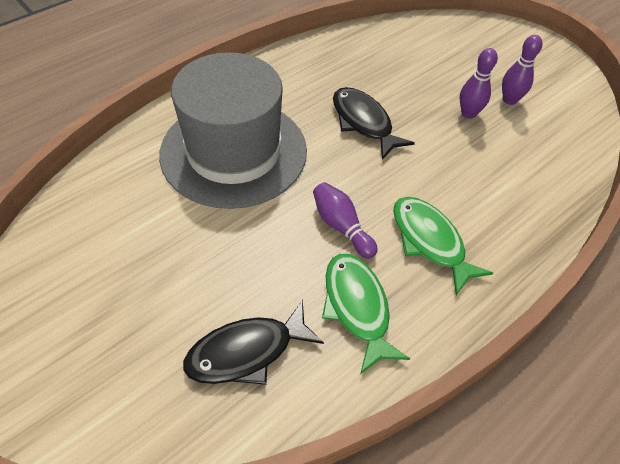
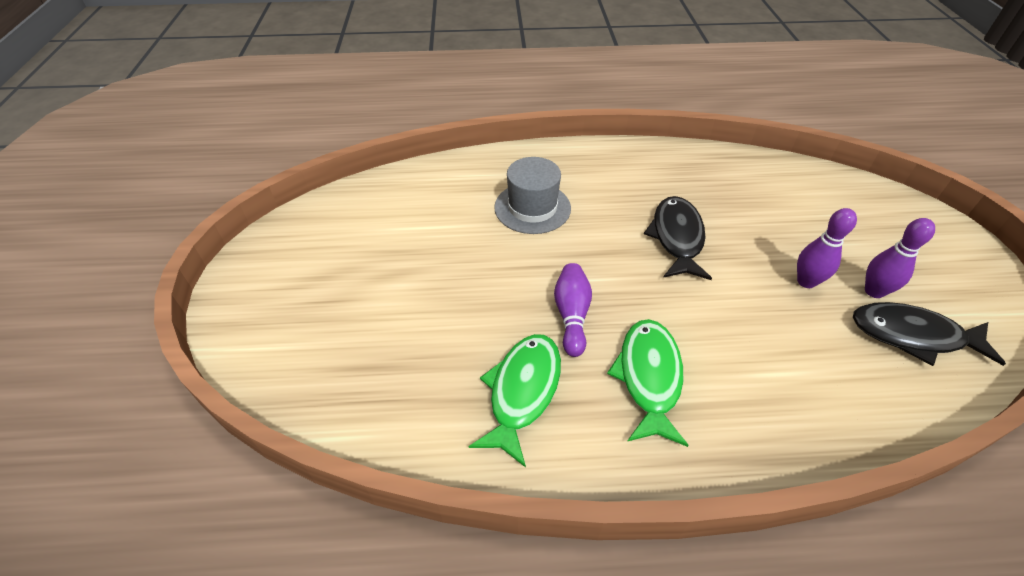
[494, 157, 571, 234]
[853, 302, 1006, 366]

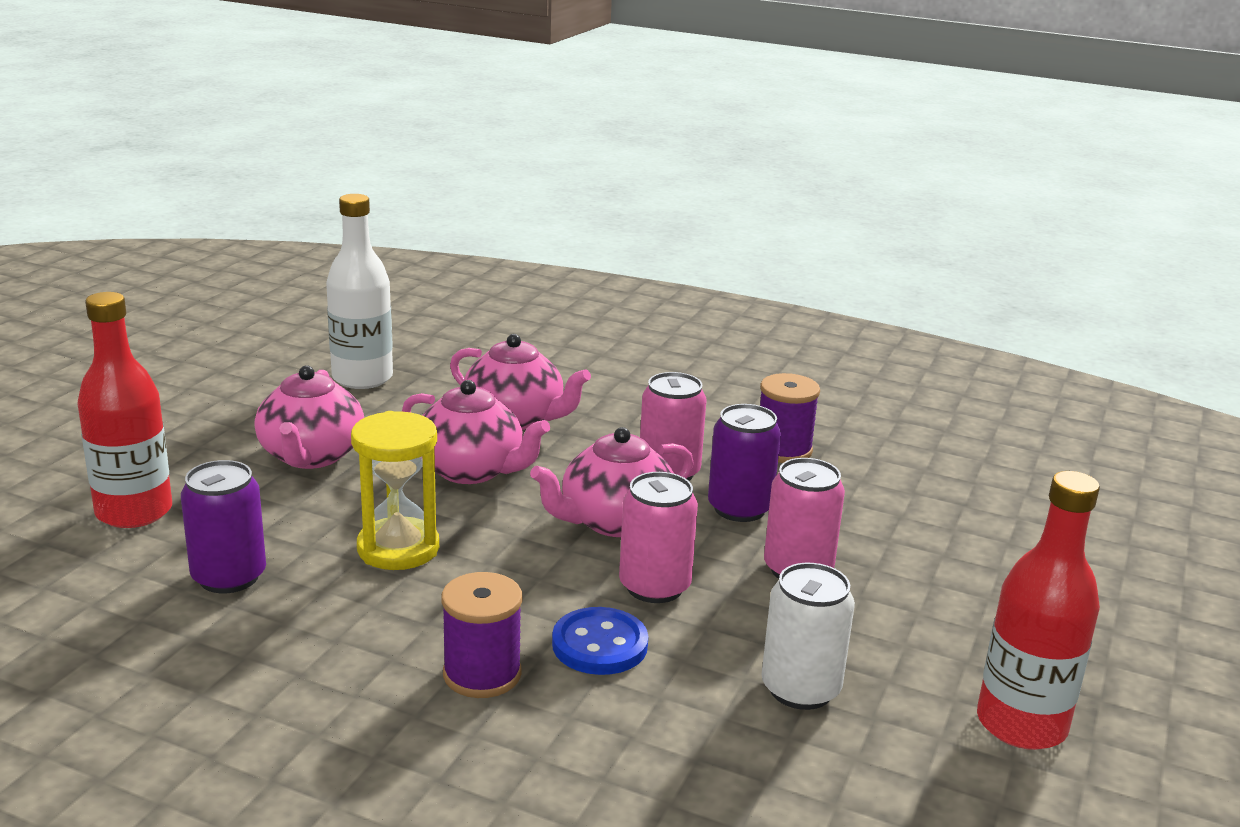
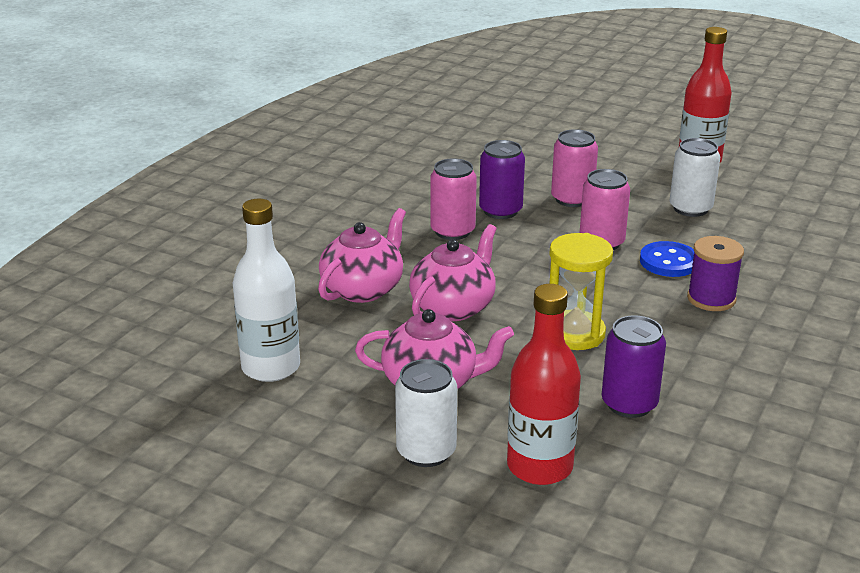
[530, 427, 694, 537] (first image)
[760, 373, 820, 463] (first image)
[395, 359, 457, 467]

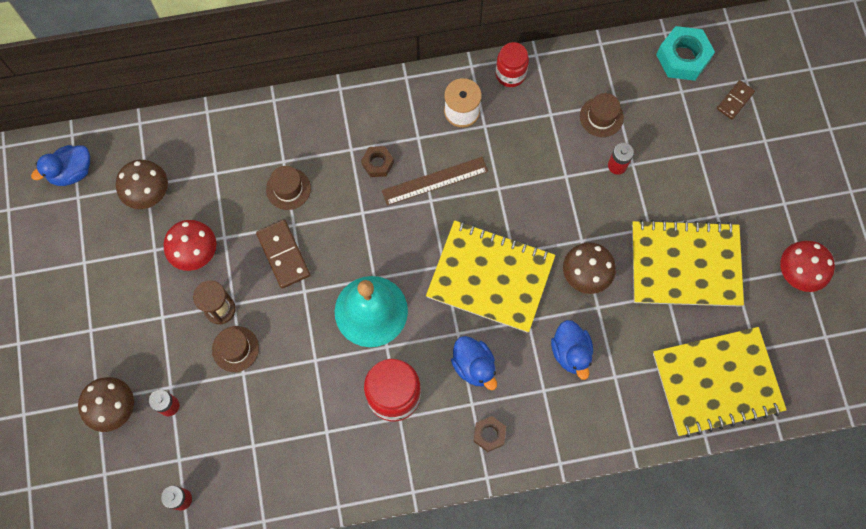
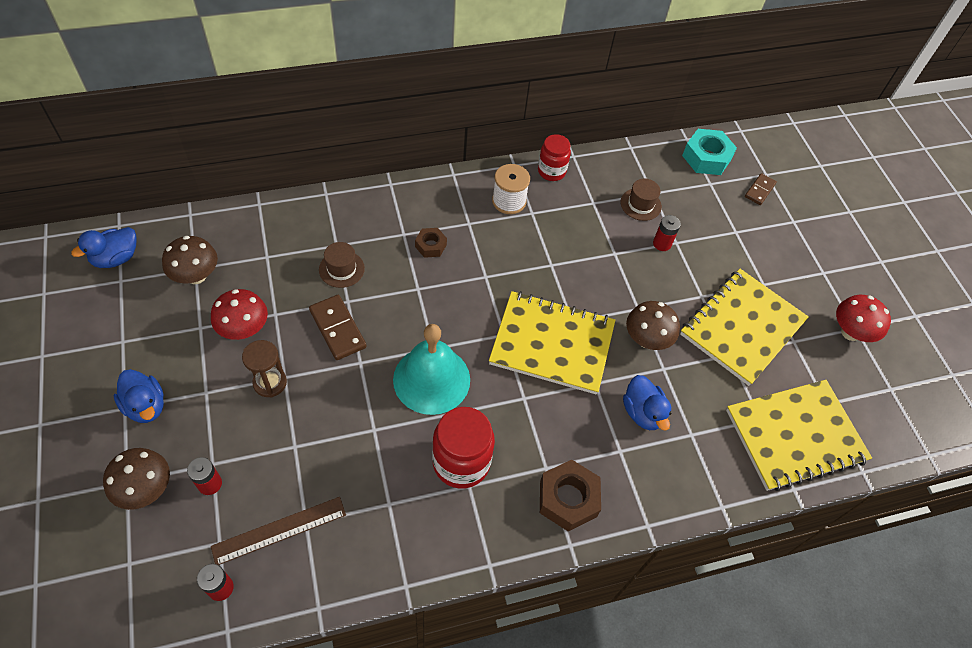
[212, 326, 259, 372] (first image)
[211, 497, 346, 565]
[114, 369, 164, 423]
[540, 460, 601, 532]
[680, 269, 809, 386]

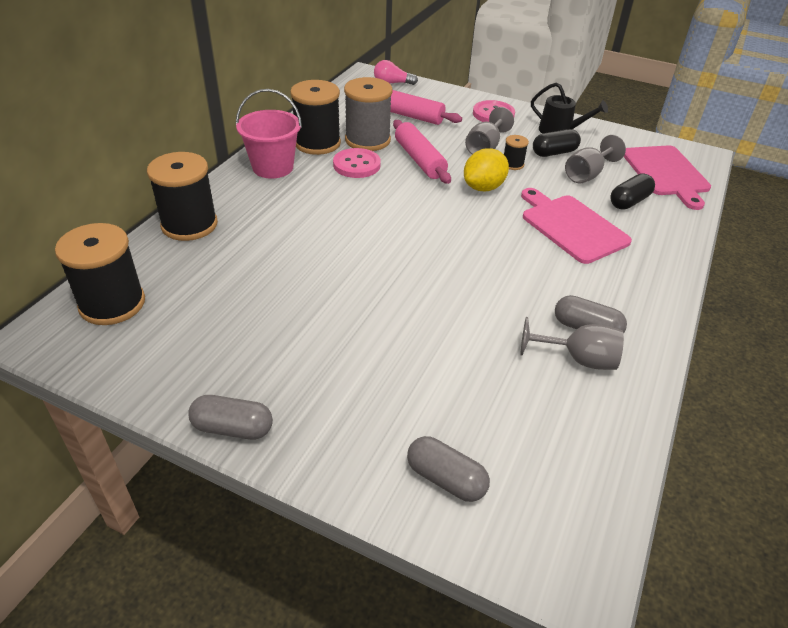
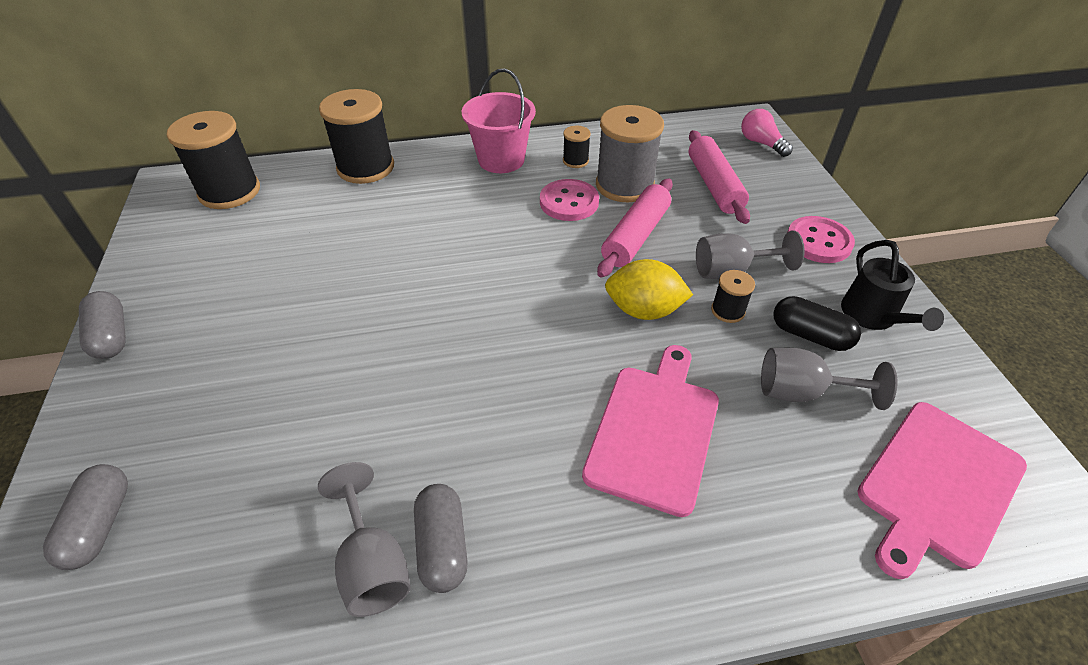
[563, 126, 591, 168]
[610, 174, 655, 210] (first image)

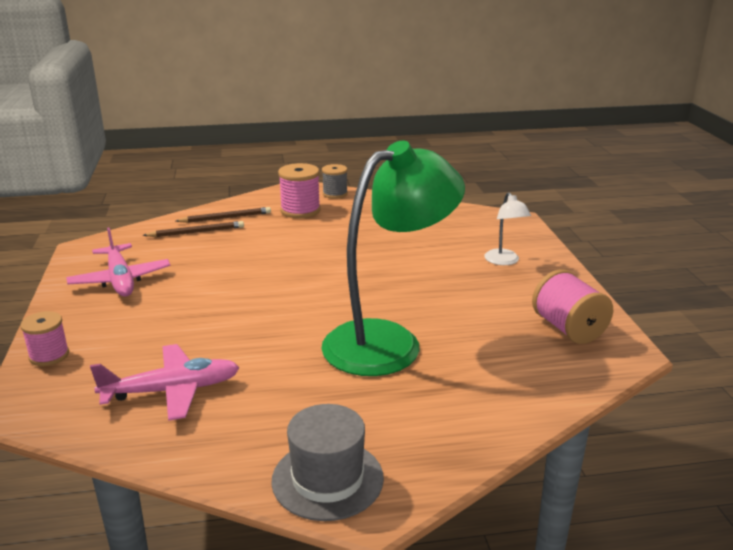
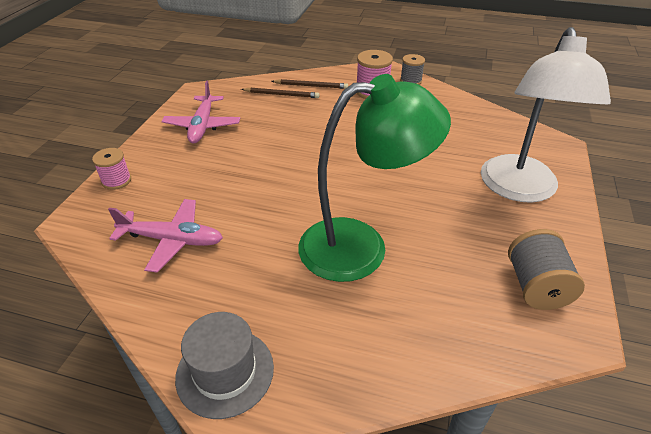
[481, 27, 611, 203]
[508, 229, 585, 310]

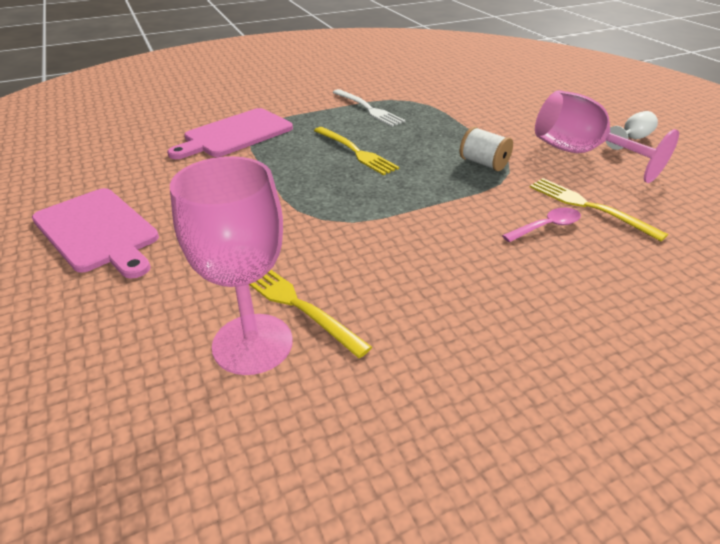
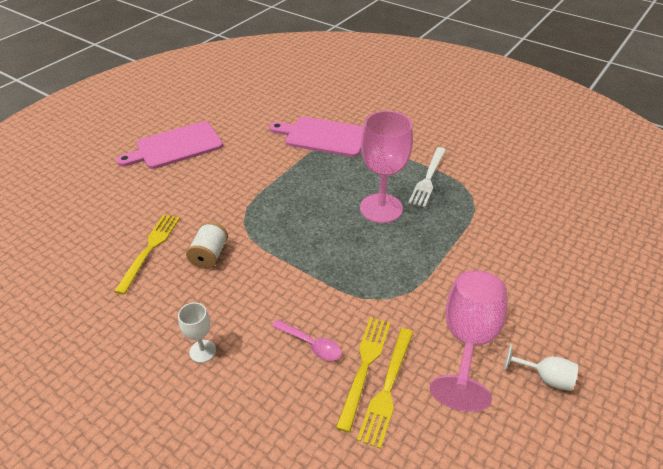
[116, 121, 223, 169]
[360, 111, 413, 223]
[357, 328, 413, 449]
[186, 222, 228, 269]
[178, 303, 216, 363]

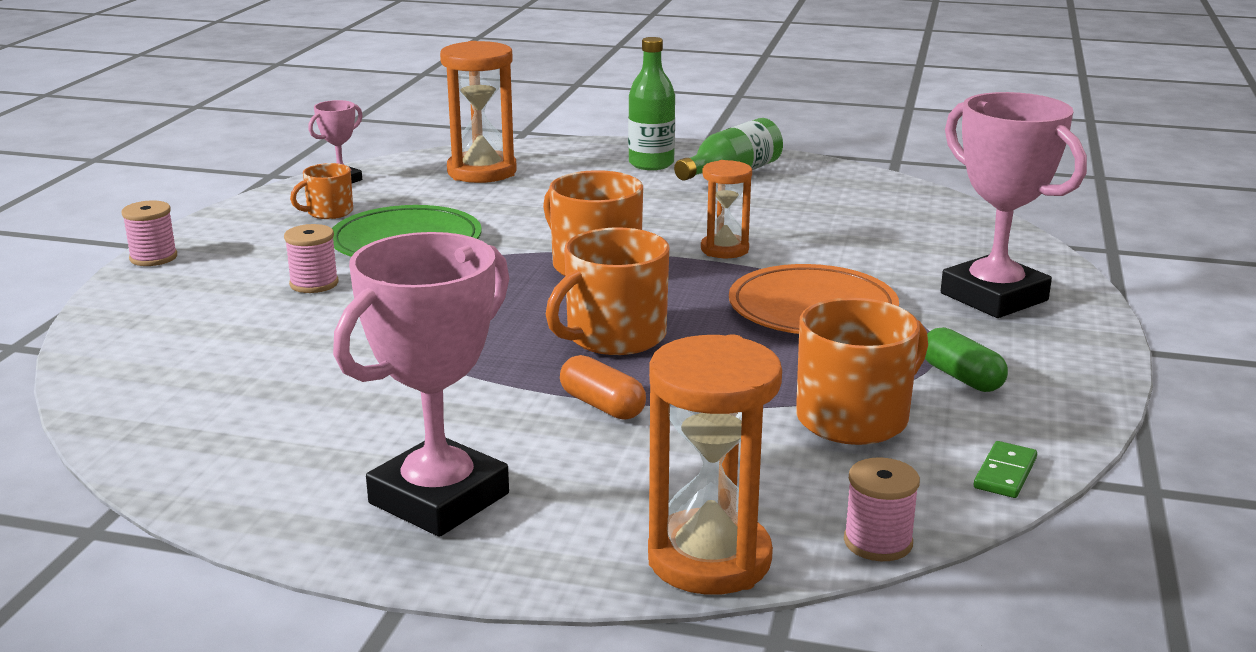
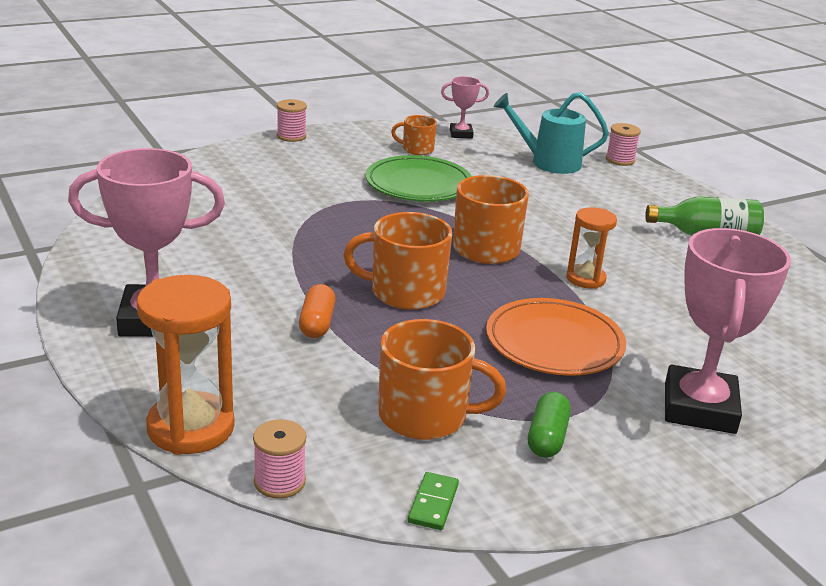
[606, 123, 641, 166]
[493, 92, 609, 174]
[628, 37, 675, 170] (first image)
[408, 472, 459, 530]

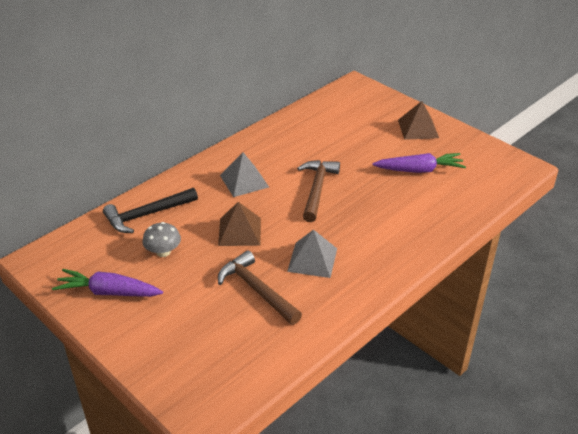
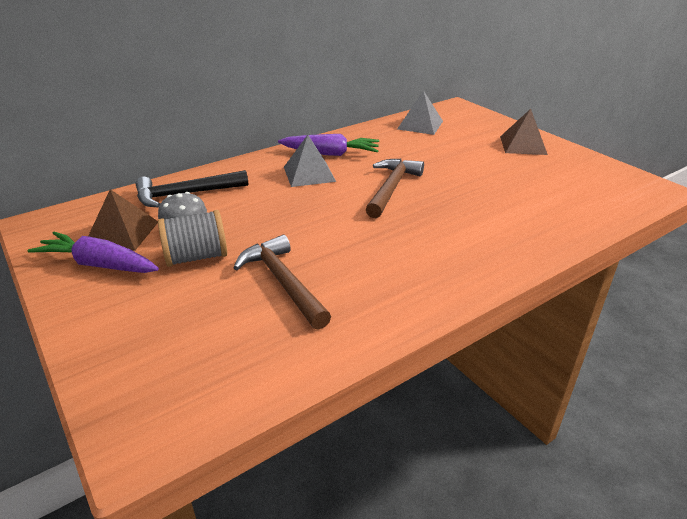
[88, 189, 158, 251]
[397, 90, 443, 135]
[278, 134, 379, 156]
[158, 210, 227, 267]

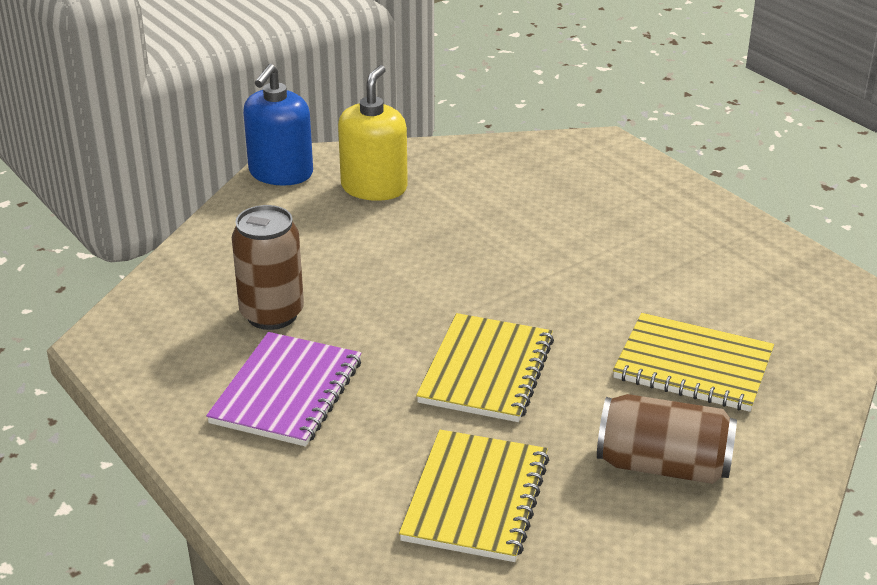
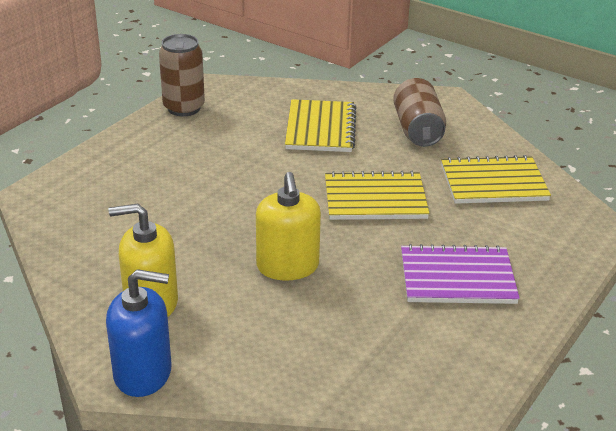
[159, 34, 205, 116]
[256, 172, 321, 281]

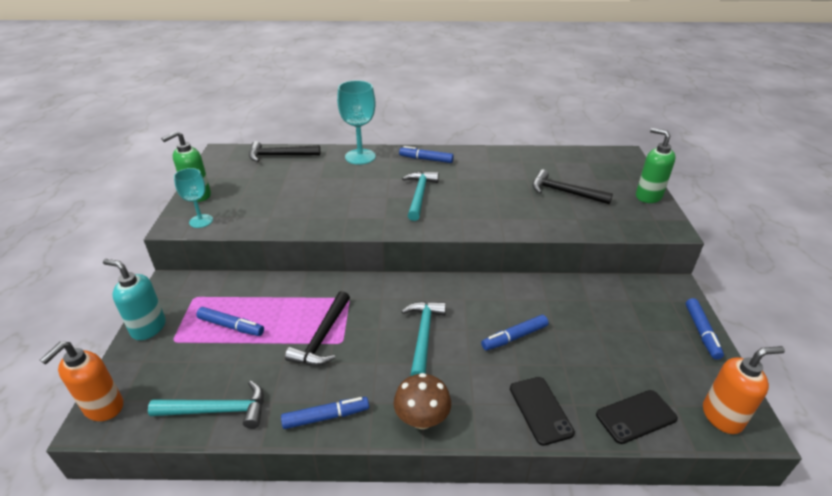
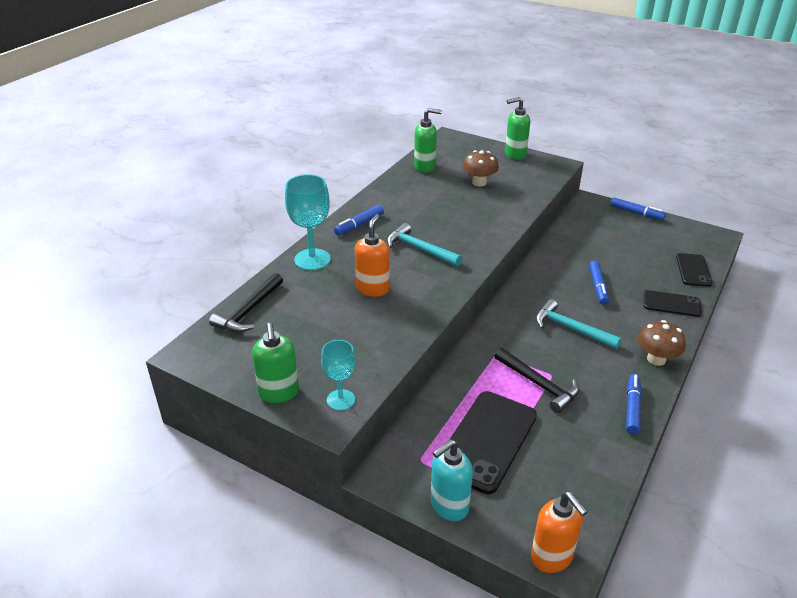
[148, 380, 264, 429] (first image)
[449, 391, 537, 494]
[462, 150, 499, 187]
[355, 214, 390, 297]
[414, 108, 442, 173]

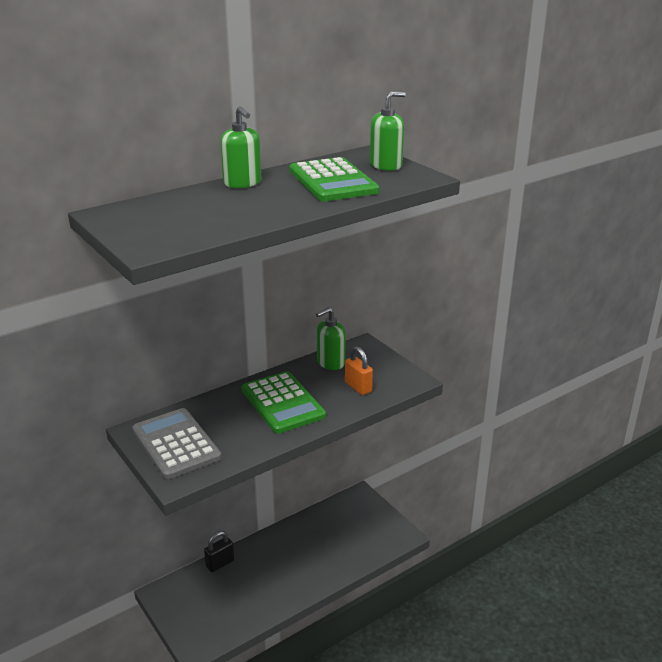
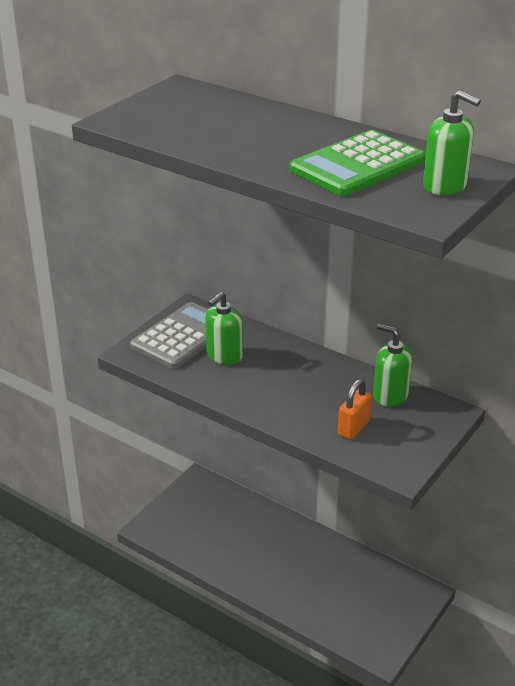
[204, 531, 234, 572] (first image)
[205, 292, 243, 365]
[241, 371, 326, 433] (first image)

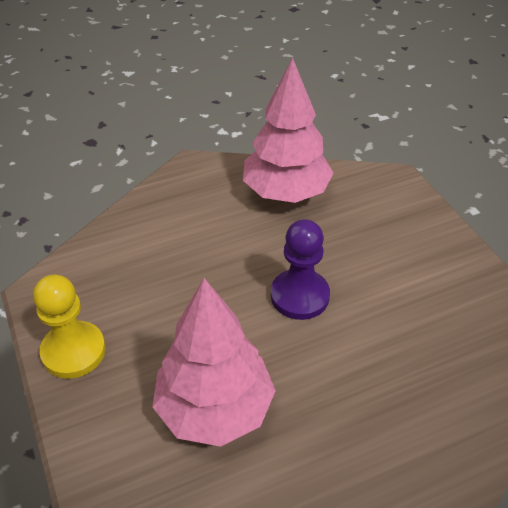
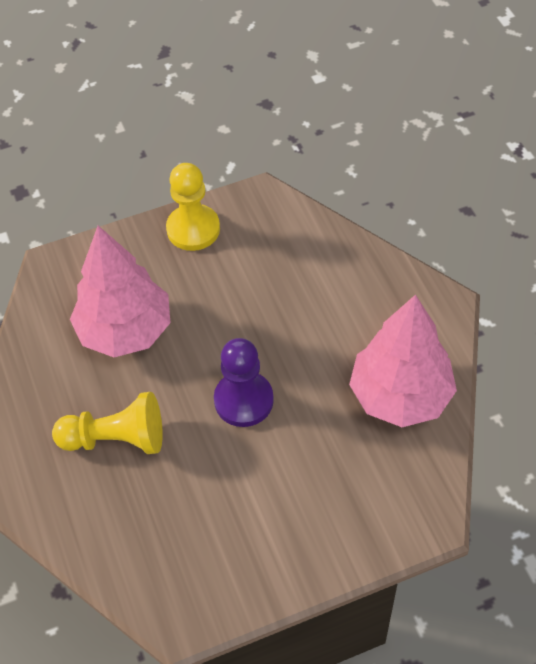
[52, 392, 163, 454]

